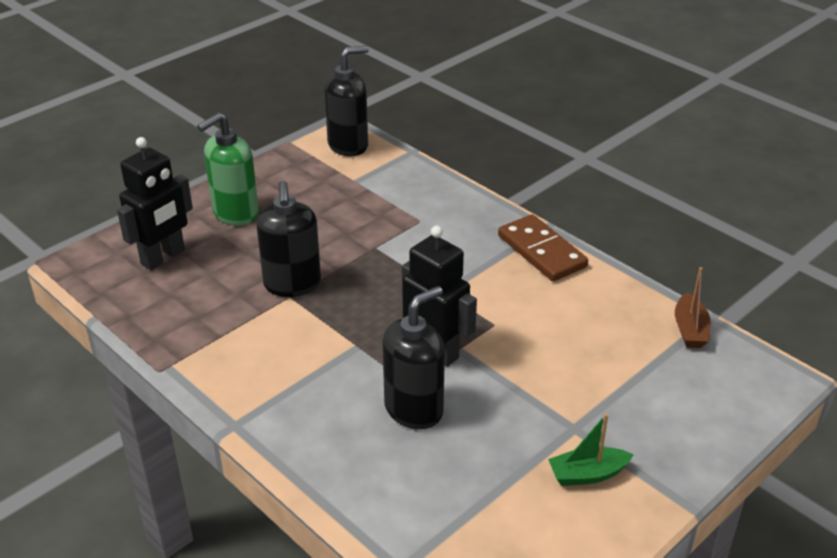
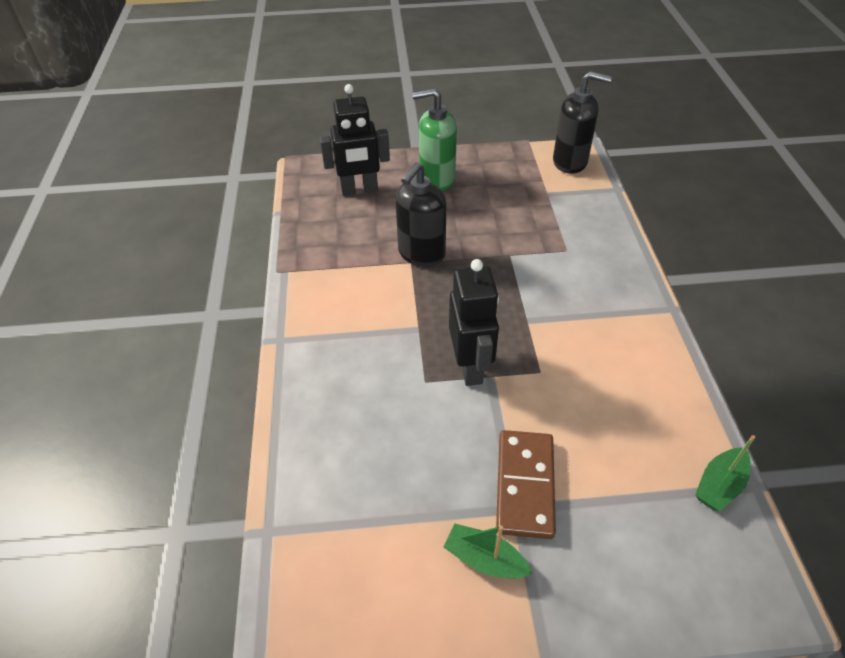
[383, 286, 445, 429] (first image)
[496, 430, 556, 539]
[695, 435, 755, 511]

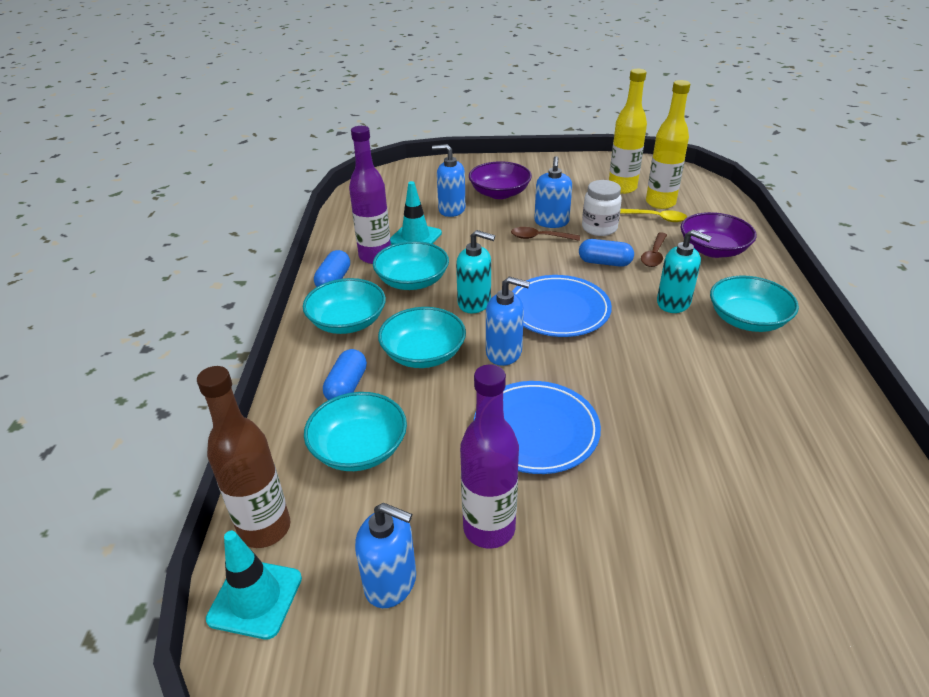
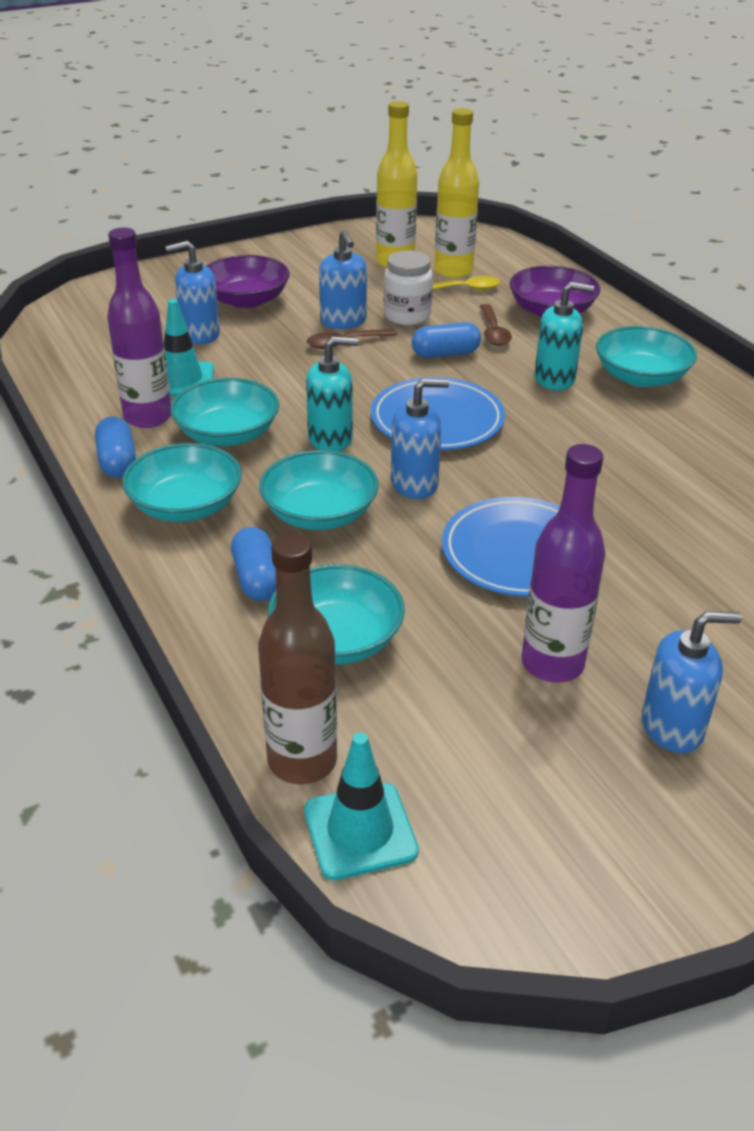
[642, 611, 742, 753]

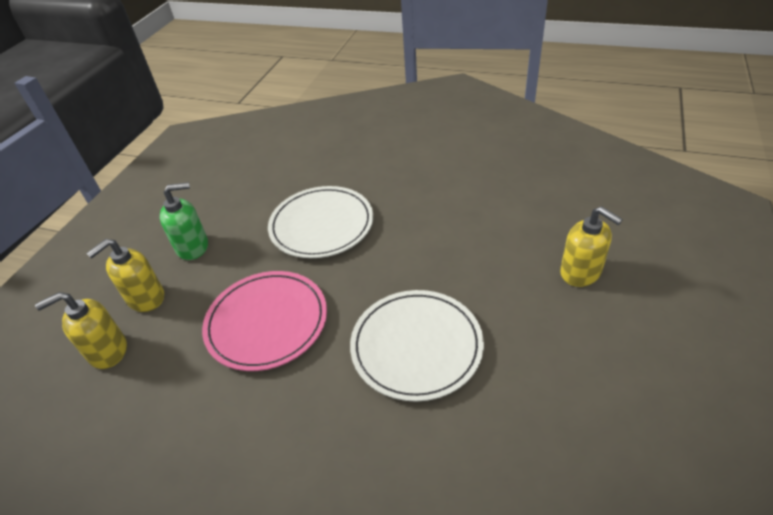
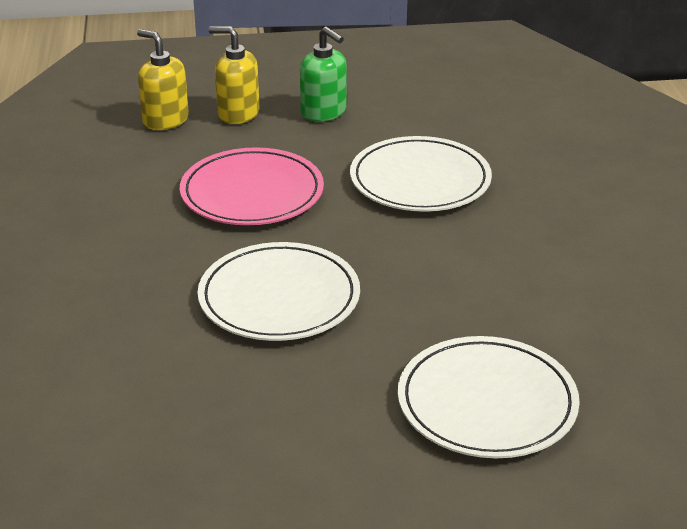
[398, 336, 580, 458]

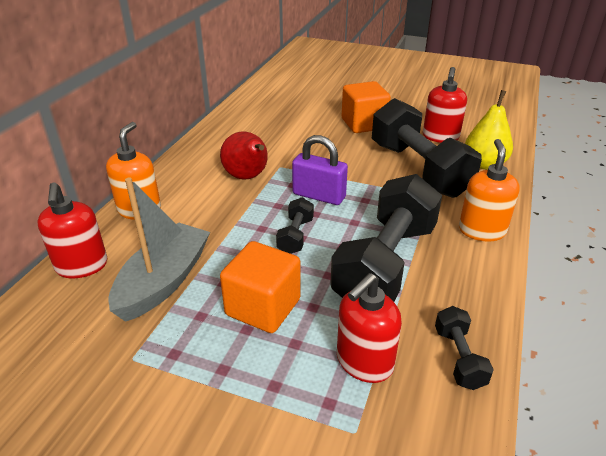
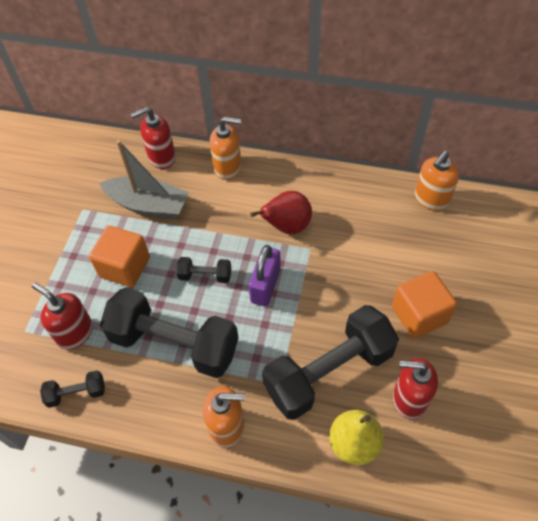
[415, 151, 459, 211]

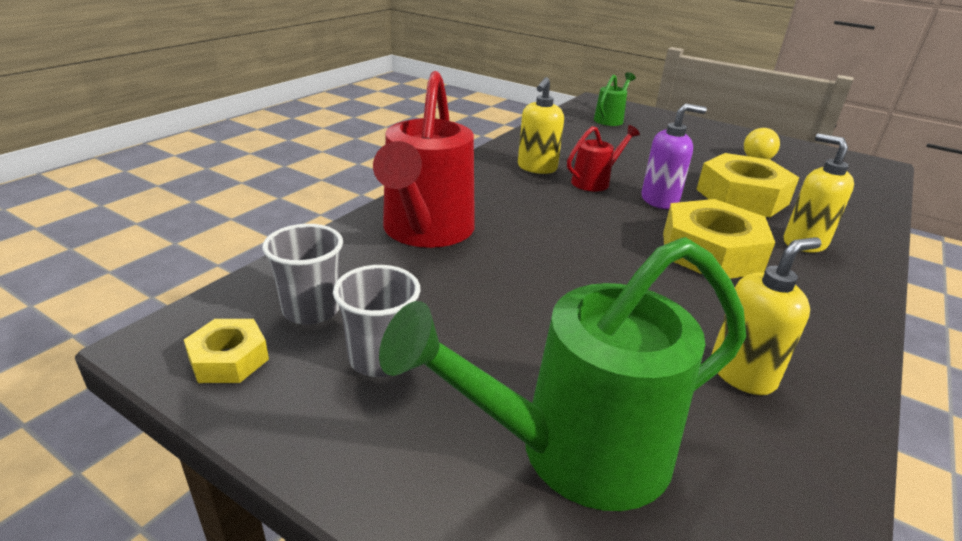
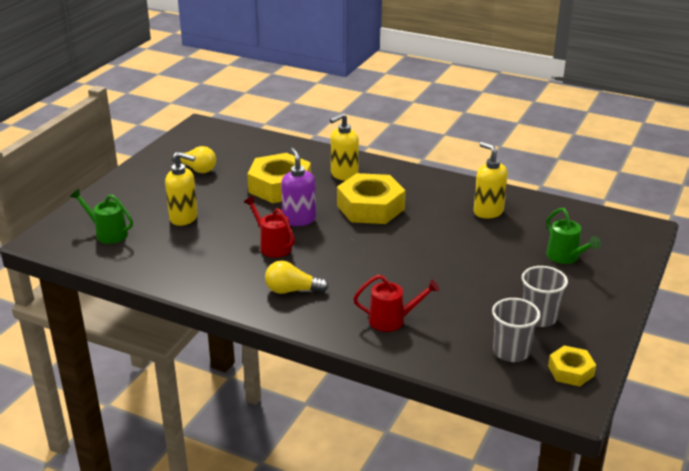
[353, 275, 439, 332]
[546, 208, 601, 264]
[165, 152, 198, 226]
[265, 261, 329, 294]

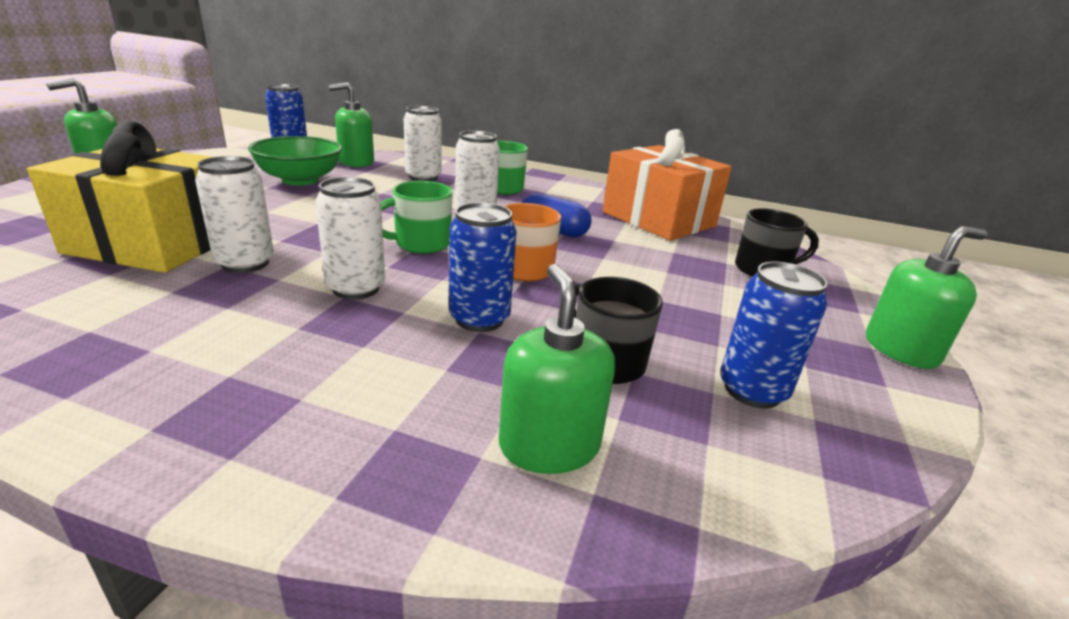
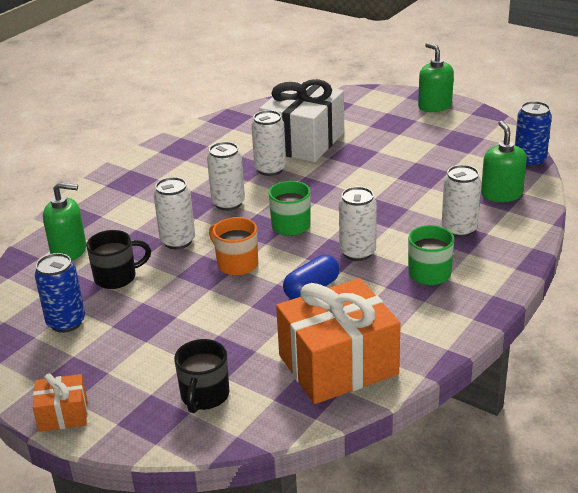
[259, 79, 344, 162]
[248, 136, 342, 186] (first image)
[154, 177, 195, 249]
[33, 373, 87, 432]

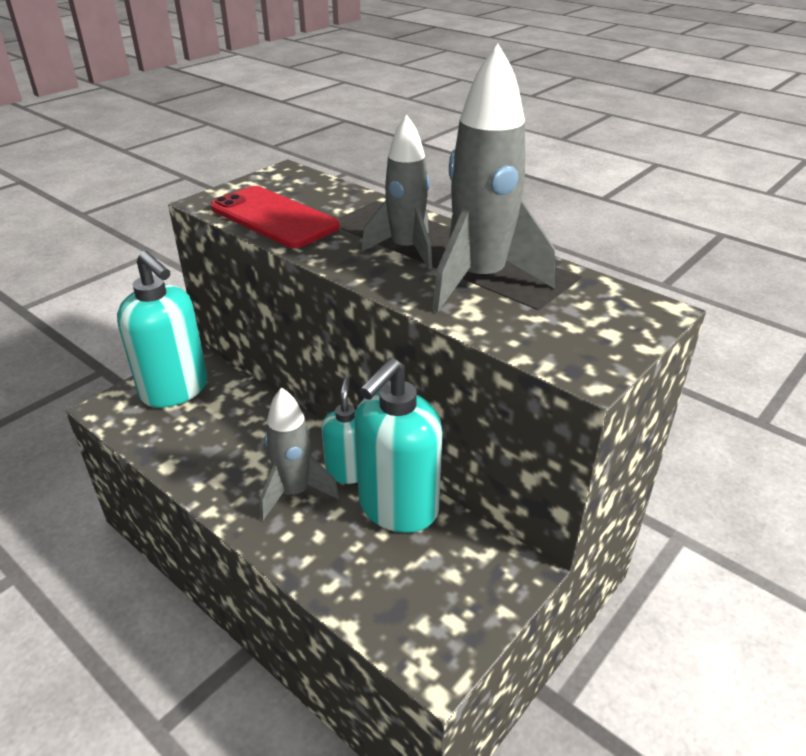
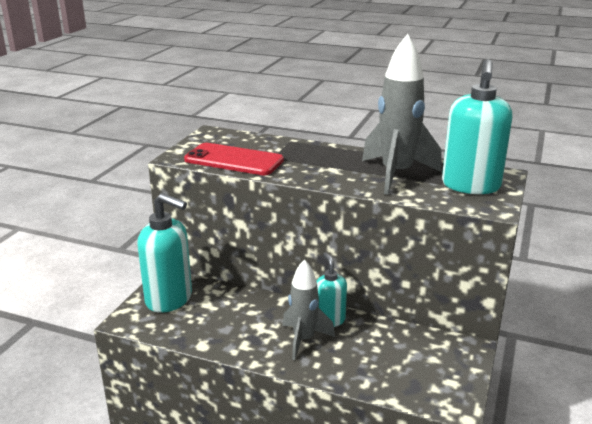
[442, 59, 513, 194]
[361, 115, 432, 270] (first image)

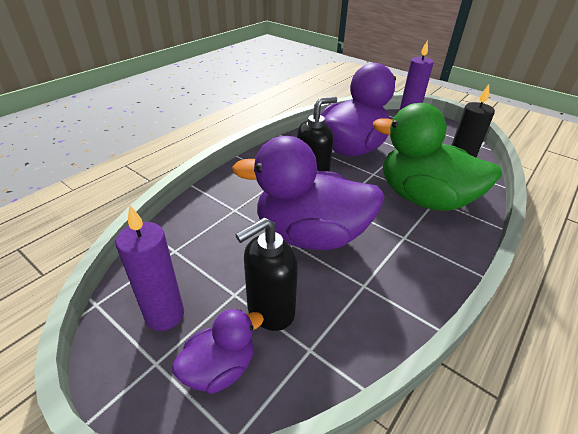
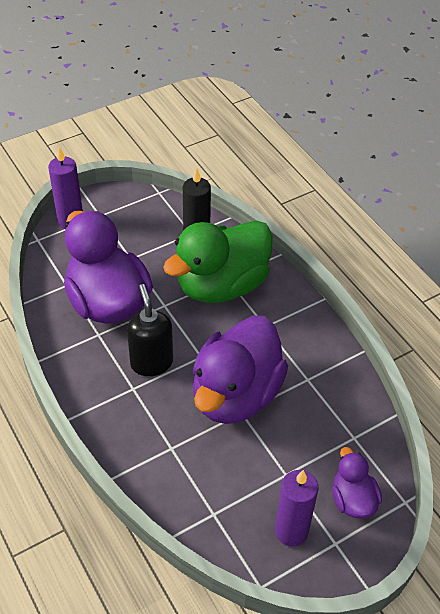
[235, 217, 298, 331] (first image)

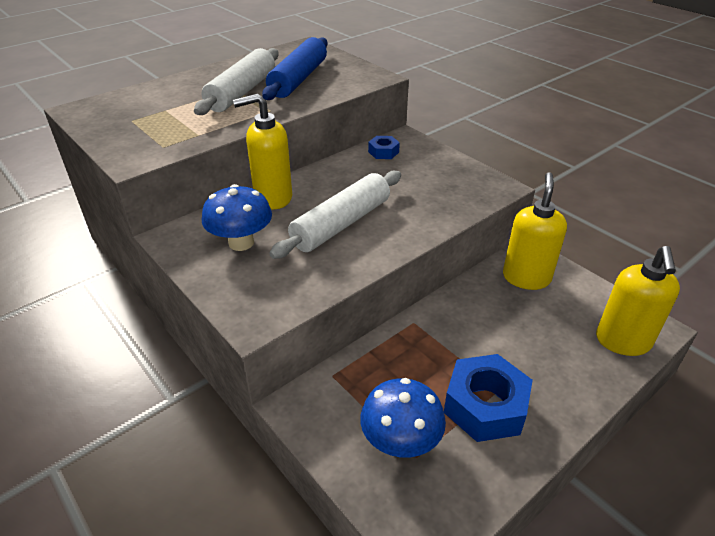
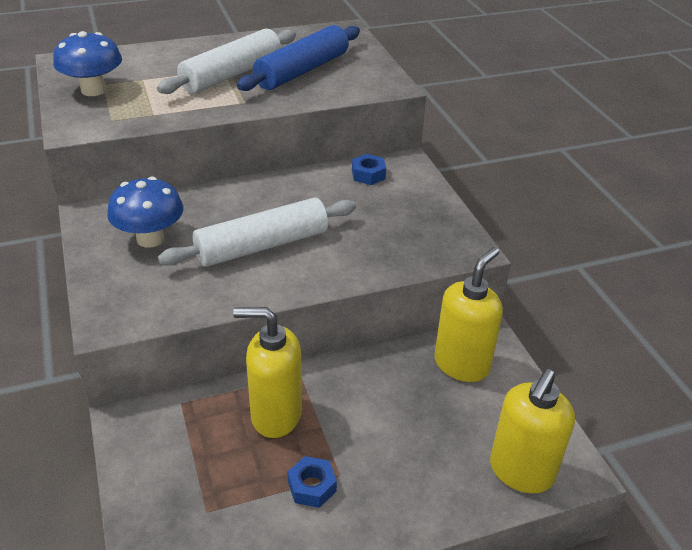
[233, 307, 302, 438]
[53, 31, 122, 96]
[288, 456, 337, 508]

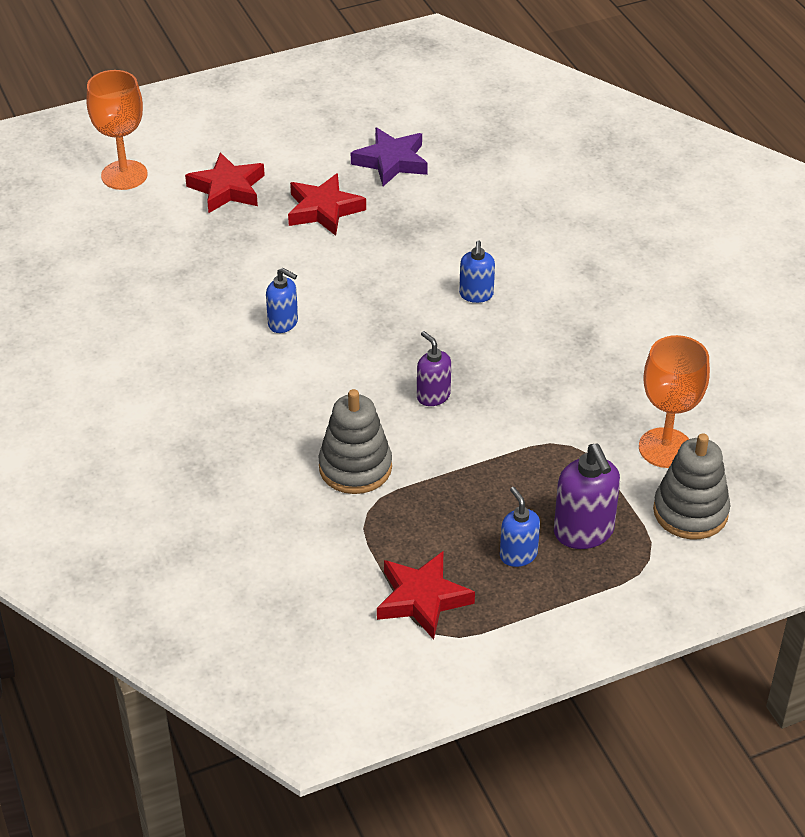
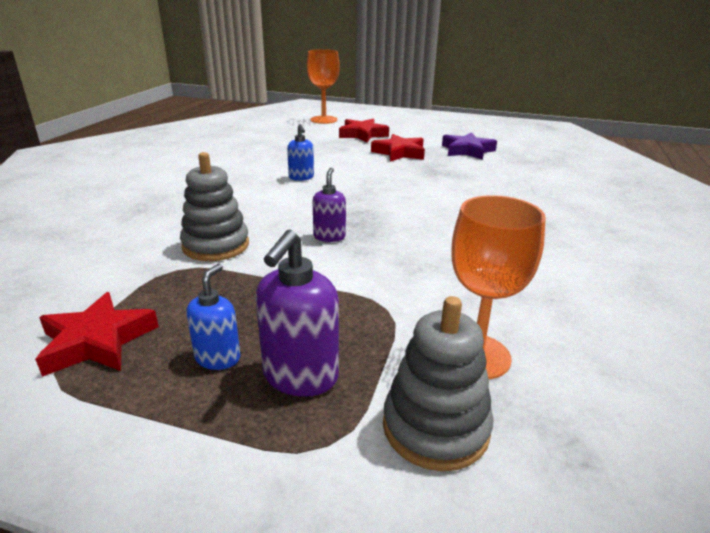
[459, 240, 495, 303] (first image)

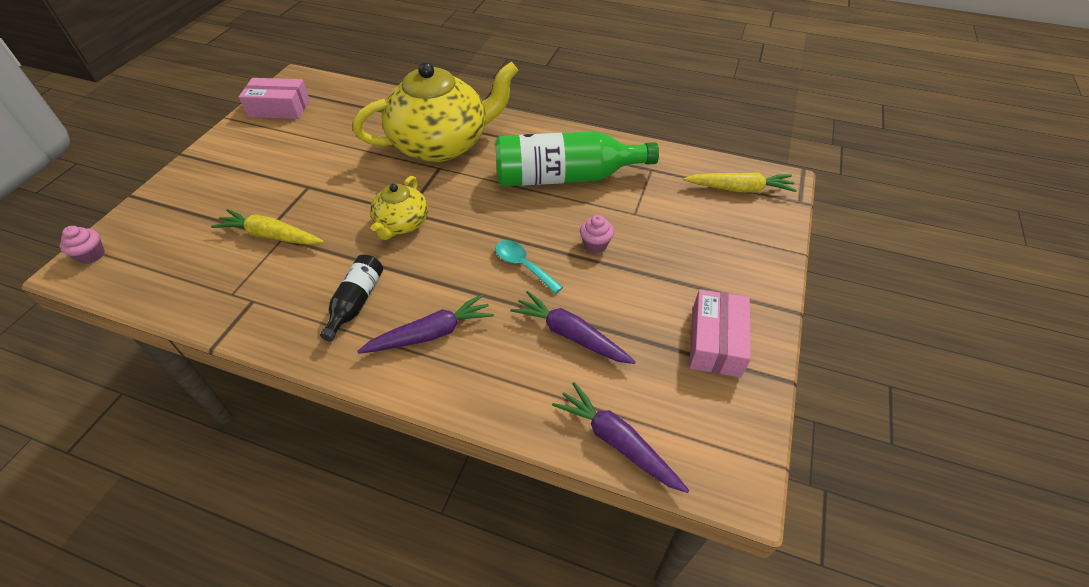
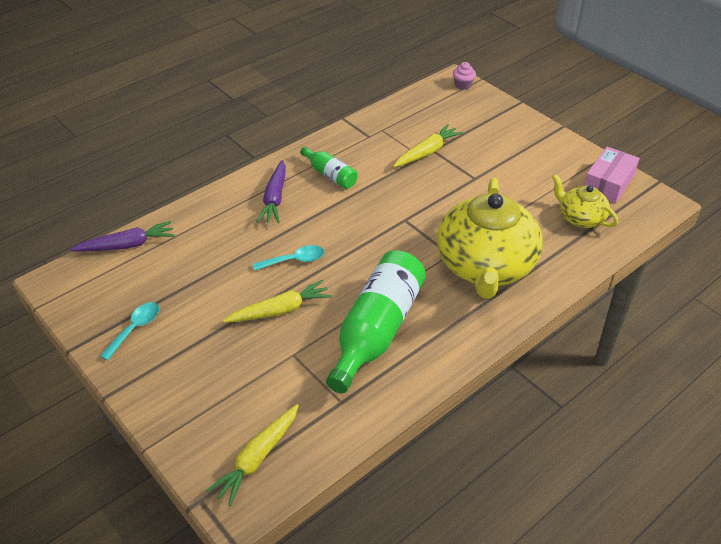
[300, 146, 358, 189]
[552, 174, 618, 228]
[510, 291, 636, 364] (first image)
[223, 280, 332, 323]
[100, 302, 159, 360]

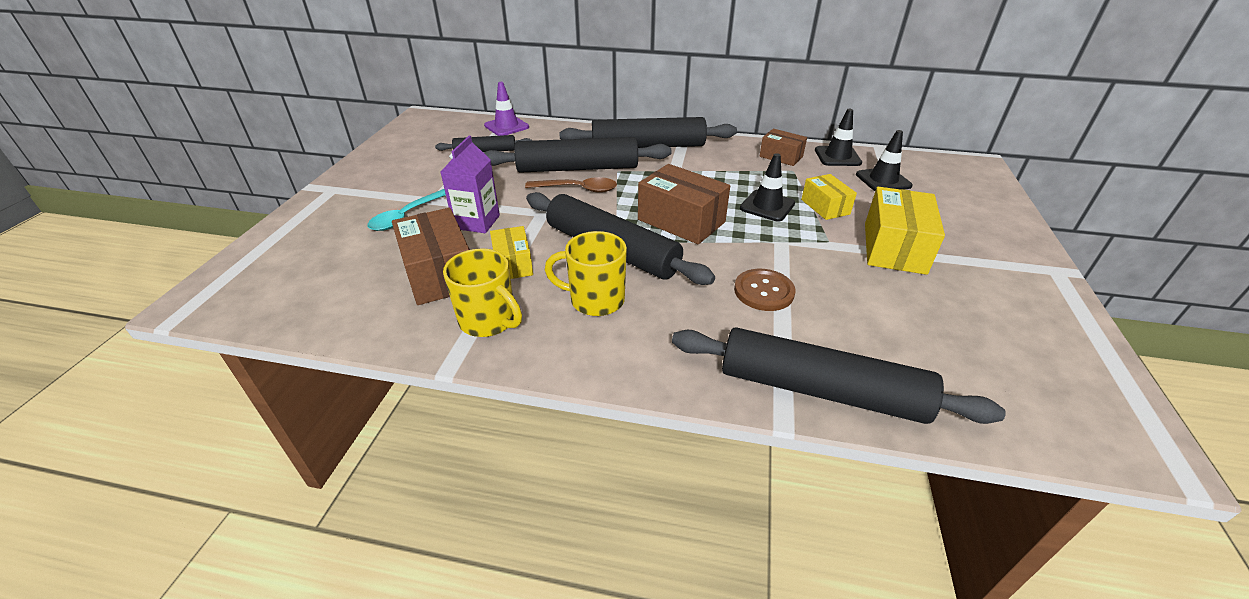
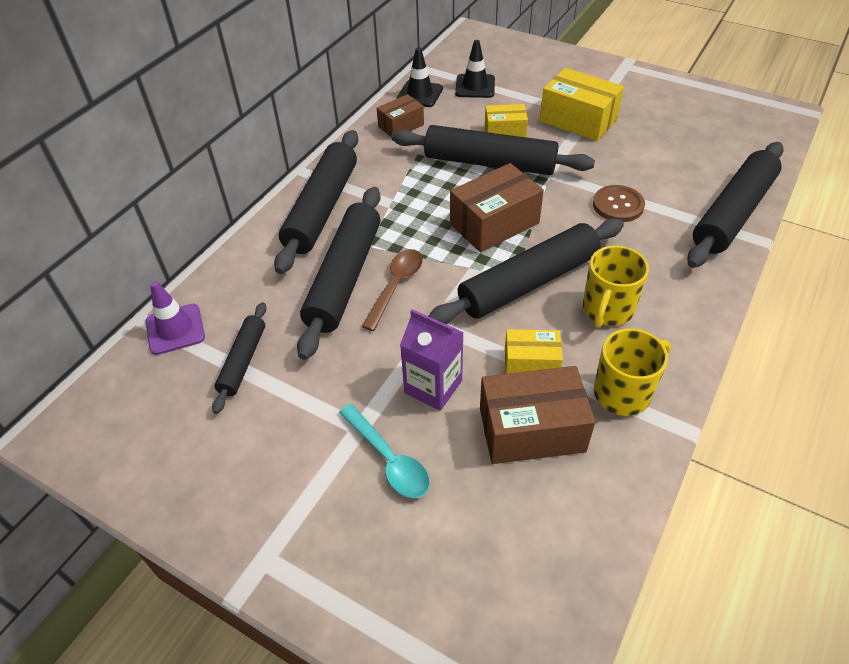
[391, 125, 595, 175]

